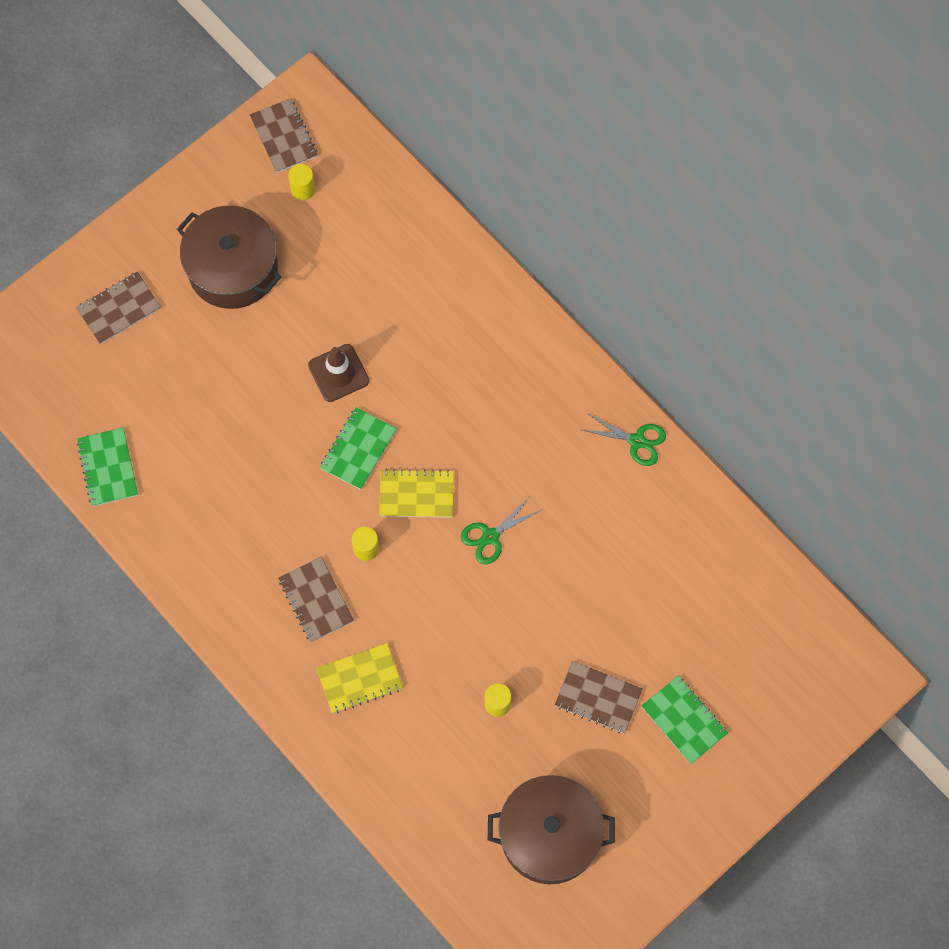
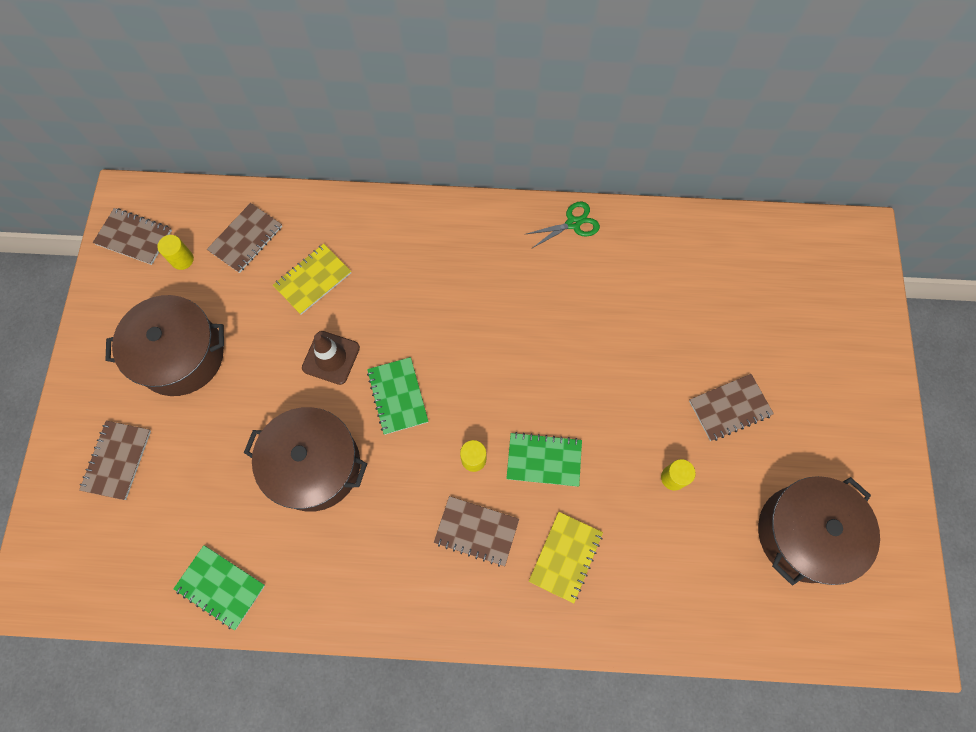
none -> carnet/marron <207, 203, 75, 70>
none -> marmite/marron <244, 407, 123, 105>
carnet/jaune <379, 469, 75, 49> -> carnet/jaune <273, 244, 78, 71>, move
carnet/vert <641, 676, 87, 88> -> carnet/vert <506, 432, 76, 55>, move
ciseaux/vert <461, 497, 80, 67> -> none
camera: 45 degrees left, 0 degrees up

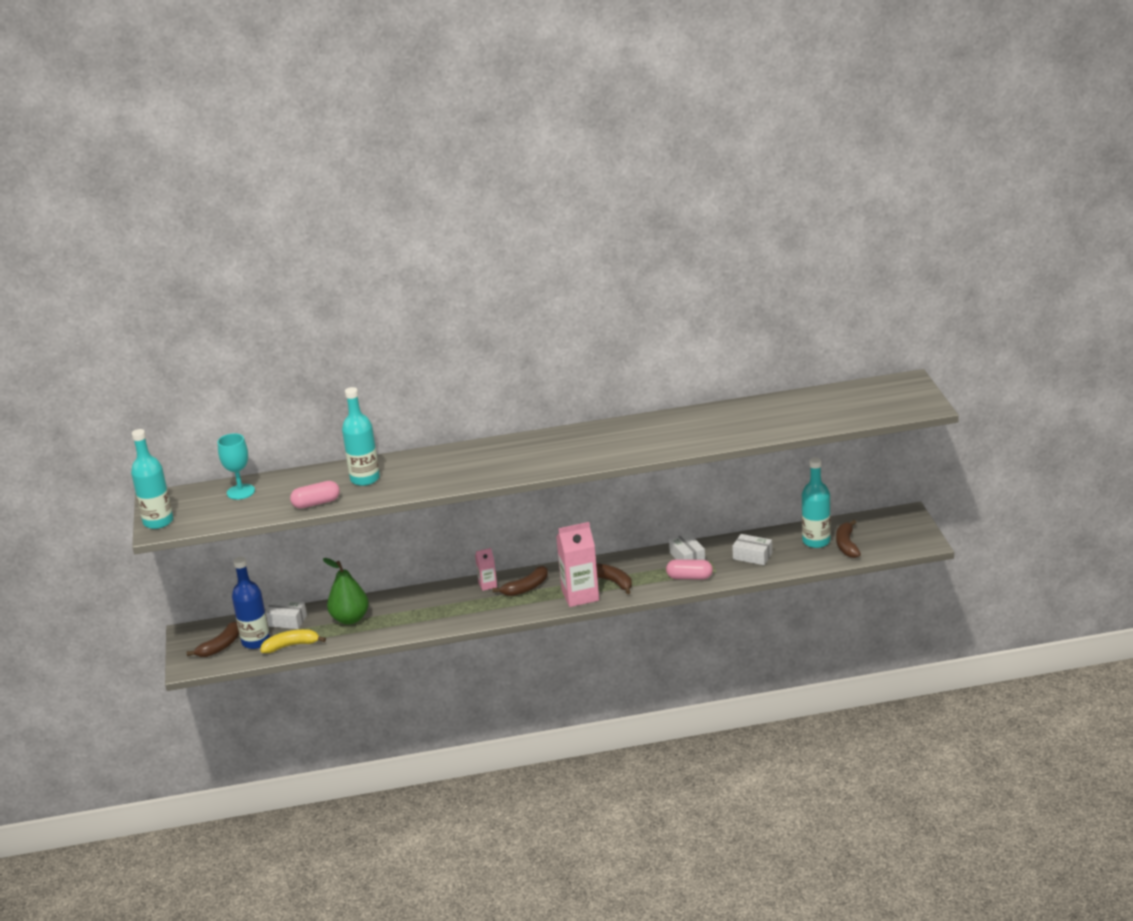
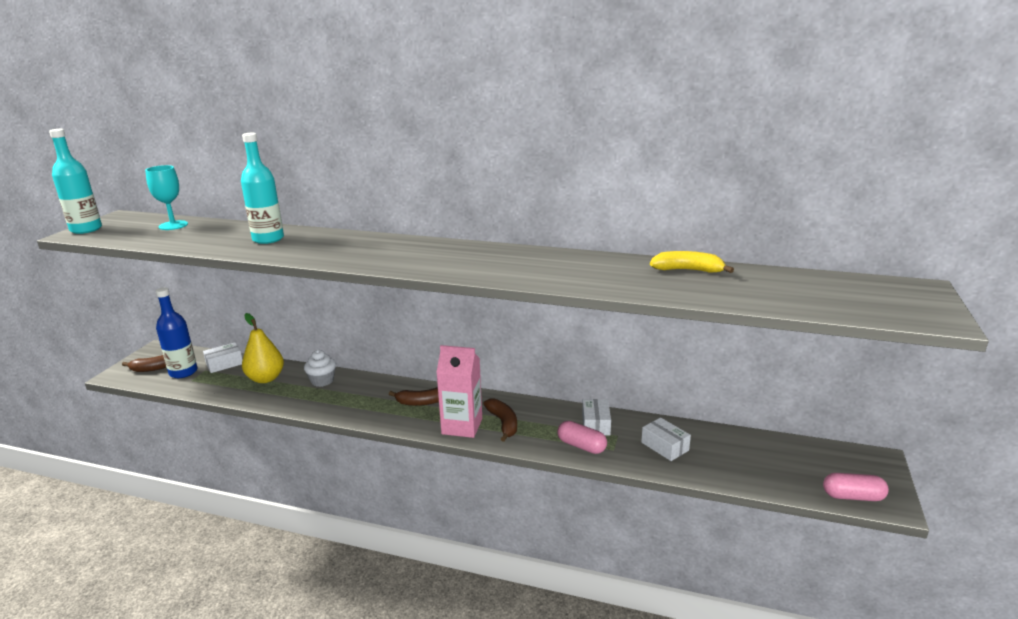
boîte/blanc <265, 599, 42, 30> -> boîte/blanc <203, 343, 40, 30>, 75 degrees counterclockwise
poire/vert <323, 558, 46, 66> -> poire/jaune <242, 313, 42, 70>
none -> muffin/blanc <304, 350, 32, 37>
banane/jaune <260, 629, 66, 24> -> banane/jaune <650, 251, 84, 22>, move
gélule/rose <290, 481, 50, 28> -> gélule/rose <823, 473, 66, 28>, move
brique de lait/rose <475, 548, 22, 43> -> none
bouteille/turquoise <802, 458, 29, 90> -> none
banane/marron <836, 520, 25, 38> -> none
camera: 25 degrees right, 5 degrees down

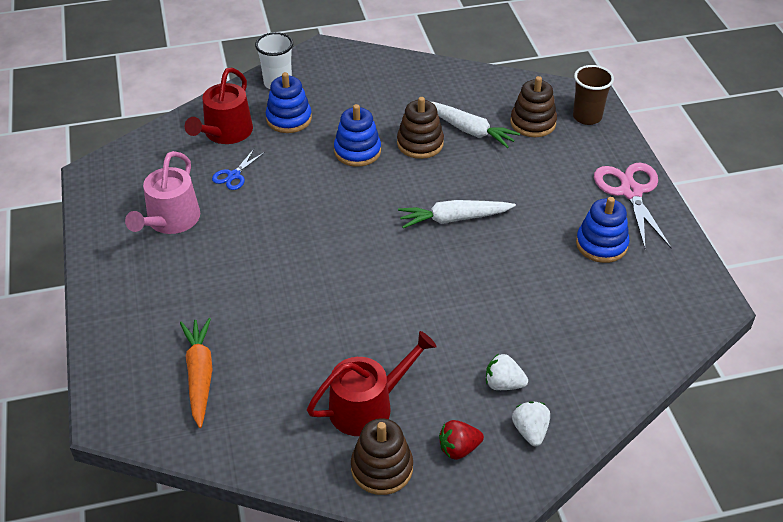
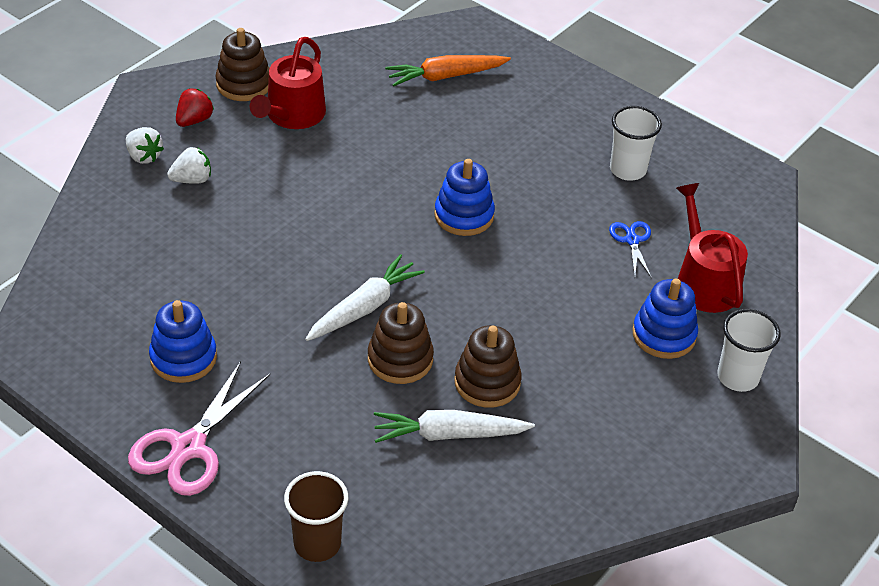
ciseaux/rose <594, 163, 77, 85> -> ciseaux/rose <128, 361, 142, 135>, 75 degrees clockwise
jouet à empiler/marron <510, 76, 47, 61> -> jouet à empiler/marron <368, 302, 66, 82>, move
carotte/orange <180, 318, 32, 110> -> carotte/orange <385, 55, 126, 32>, 120 degrees clockwise
jouet à empiler/bleu <334, 104, 47, 63> -> jouet à empiler/bleu <434, 159, 61, 77>, move
arrosoir/rose <125, 151, 75, 83> -> gobelet/blanc <610, 106, 52, 75>
camera: 140 degrees right, 0 degrees up

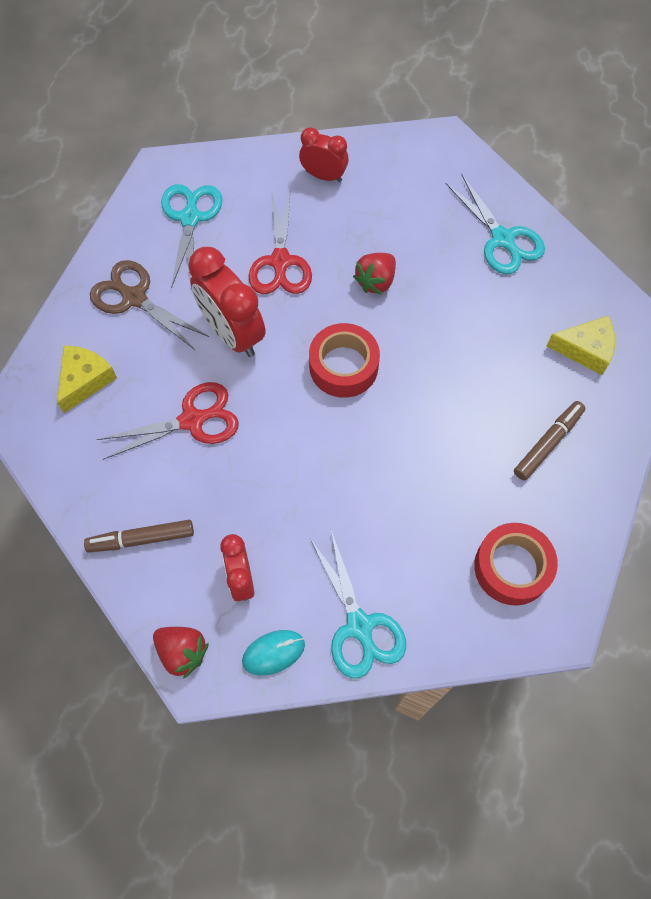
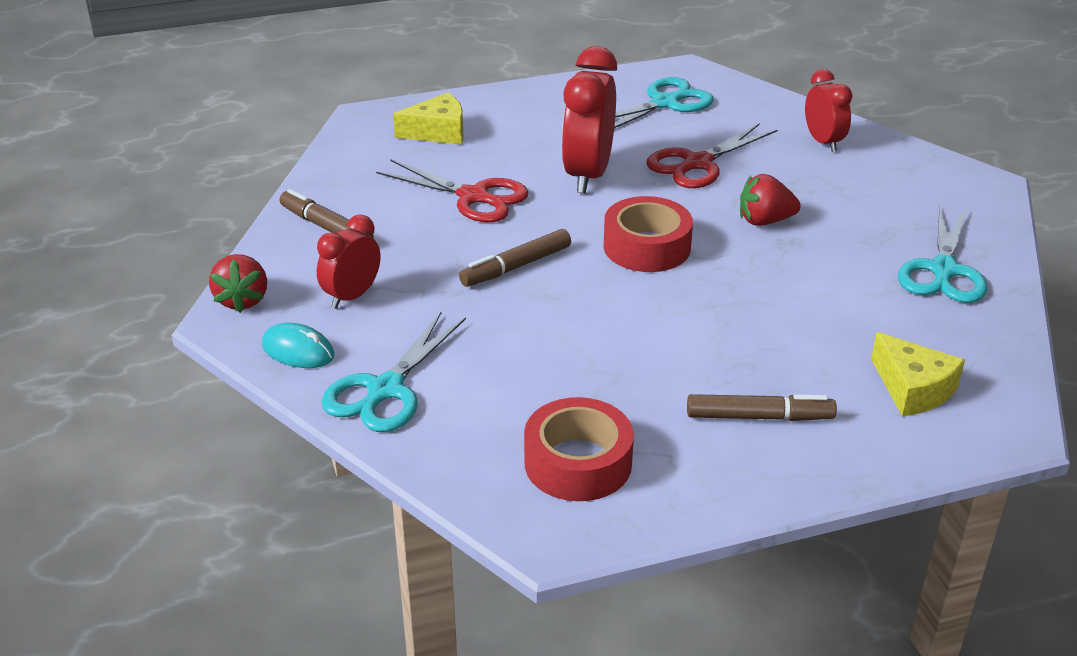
none -> feutre/marron <459, 229, 112, 58>
ciseaux/marron <90, 260, 119, 91> -> none
camera: 50 degrees right, 30 degrees down

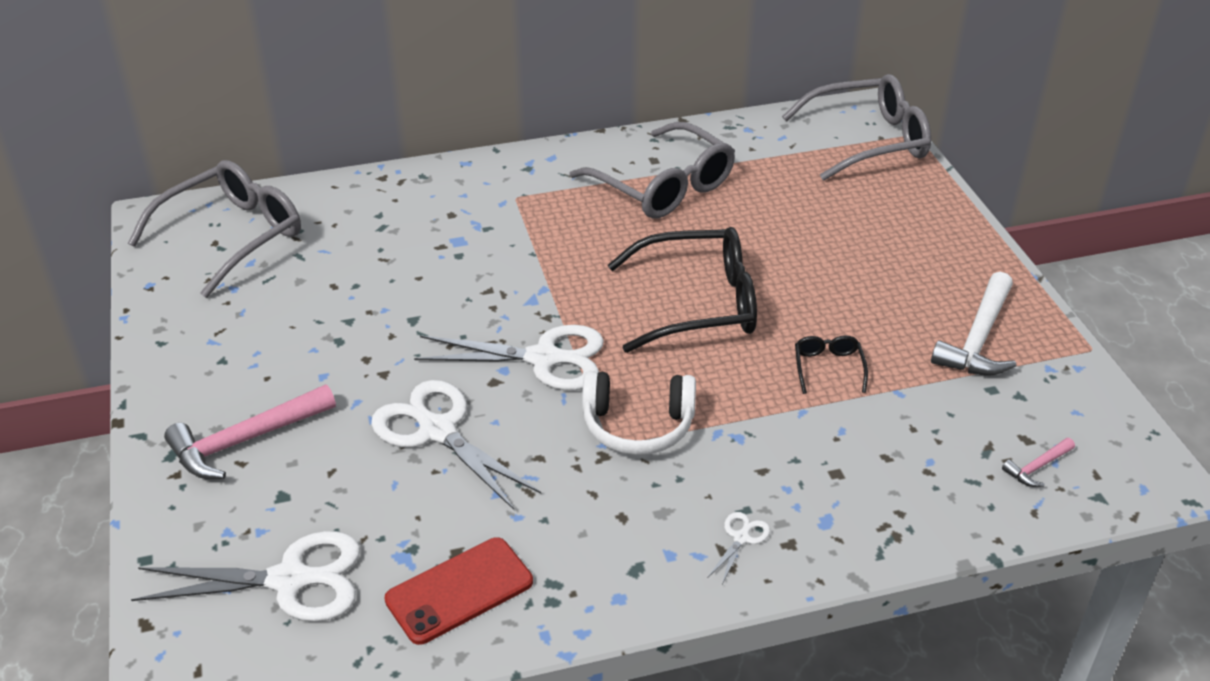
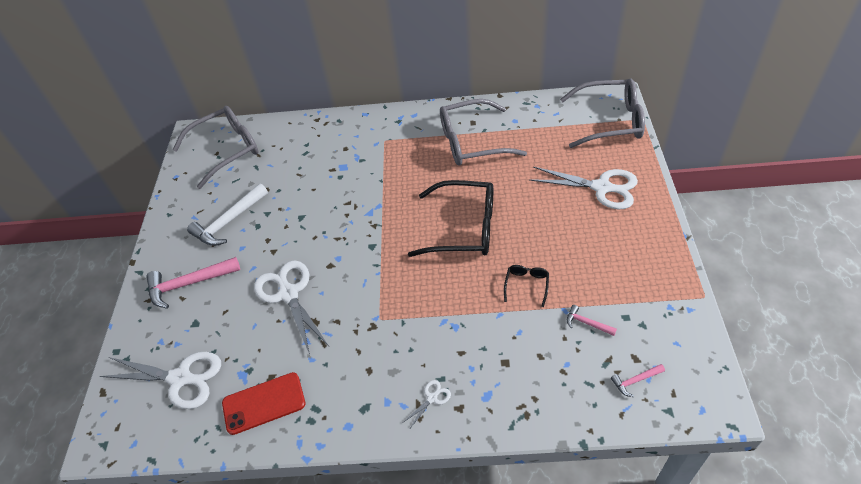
marteau/blanc <931, 272, 85, 103> -> marteau/blanc <187, 183, 81, 63>, move
lunettes/gris <569, 122, 166, 97> -> lunettes/gris <440, 99, 87, 66>, 105 degrees clockwise
ciseaux/blanc <414, 325, 190, 65> -> ciseaux/blanc <529, 167, 109, 42>, move
none -> marteau/rose <567, 305, 50, 31>
casque audio/blanc <582, 371, 114, 84> -> none
camera: 20 degrees right, 10 degrees up

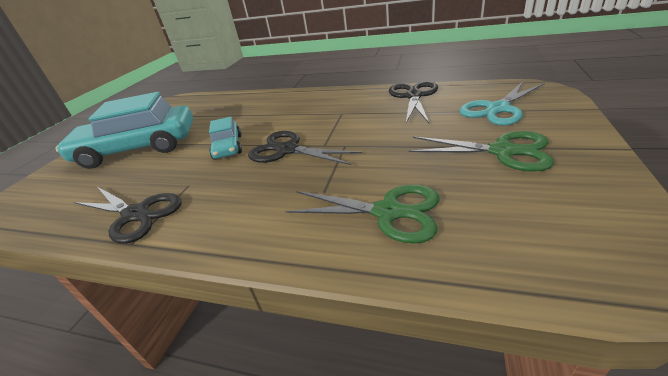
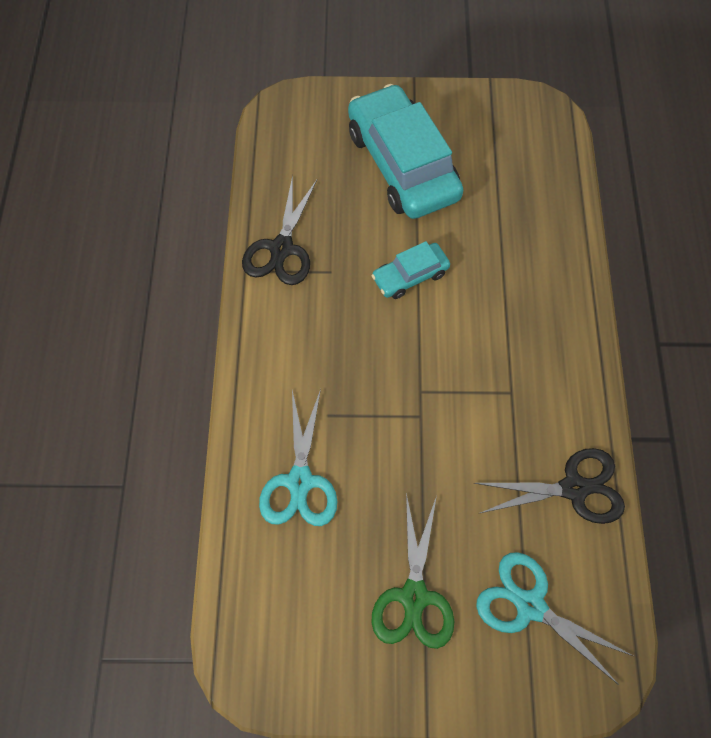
ciseaux/vert <285, 185, 155, 59> -> ciseaux/turquoise <259, 389, 78, 137>
ciseaux/noir <248, 131, 114, 34> -> none
camera: 70 degrees right, 30 degrees up

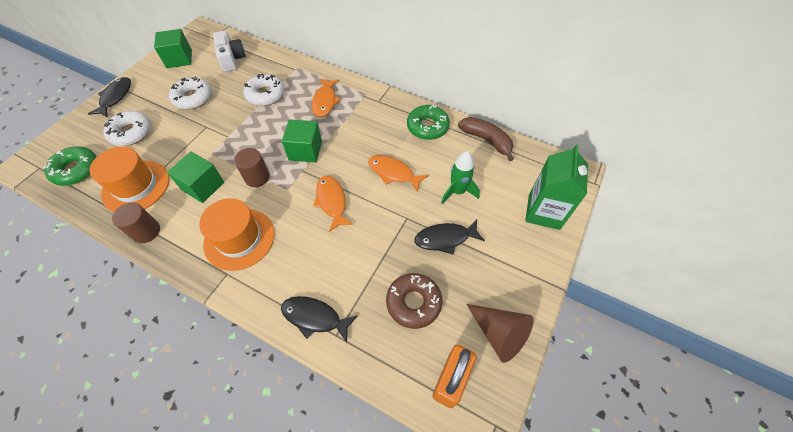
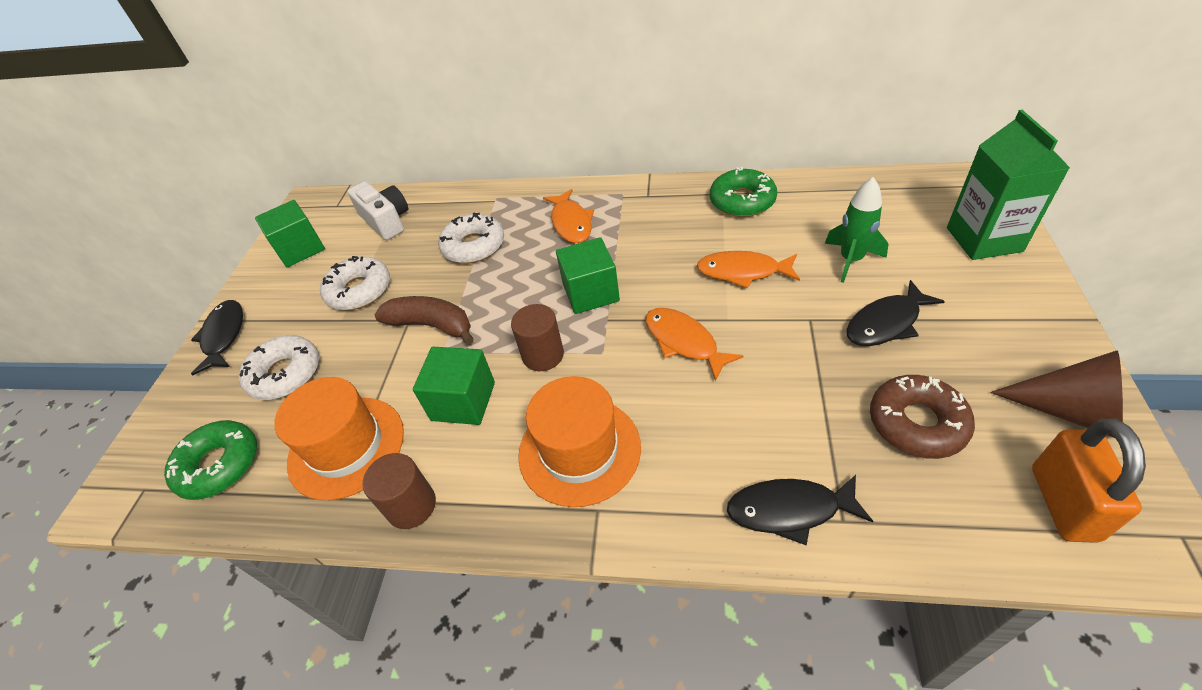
banane/marron <458, 117, 56, 44> -> banane/marron <375, 296, 99, 49>, move
camera: 15 degrees left, 10 degrees down

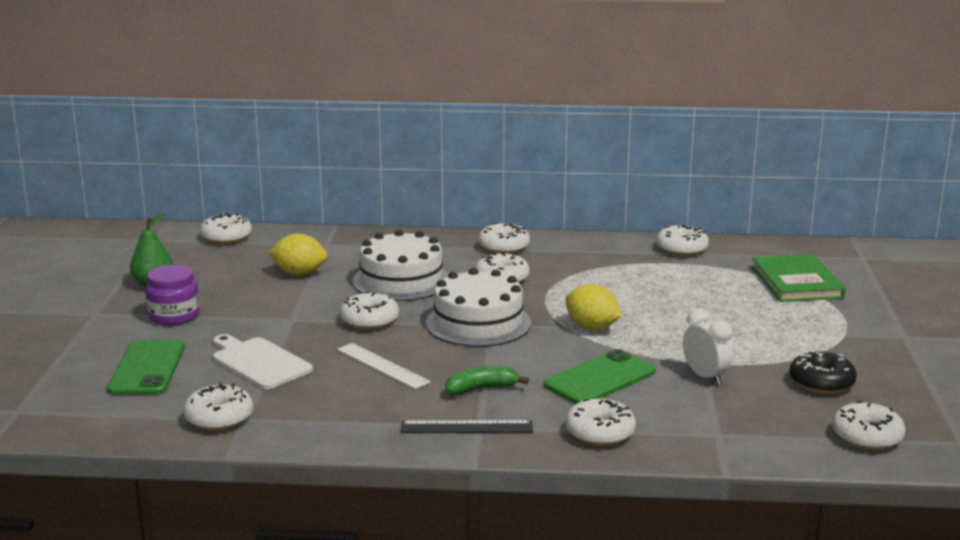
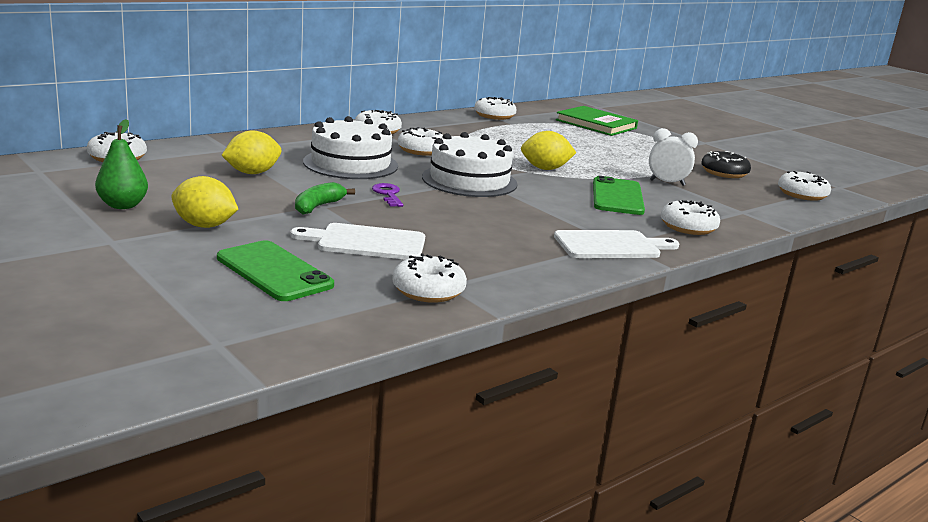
bocal/violet <145, 264, 55, 61> -> citron/jaune <171, 176, 67, 52>
banane/vert <445, 366, 84, 29> -> banane/vert <295, 182, 60, 33>, move
beignet/blanc <340, 291, 59, 39> -> clé/violet <372, 183, 31, 24>
règle/noir <401, 420, 132, 13> -> planche à découper/blanc <554, 230, 126, 28>
règle/blanc <337, 343, 94, 46> -> none
camera: 45 degrees left, 0 degrees up

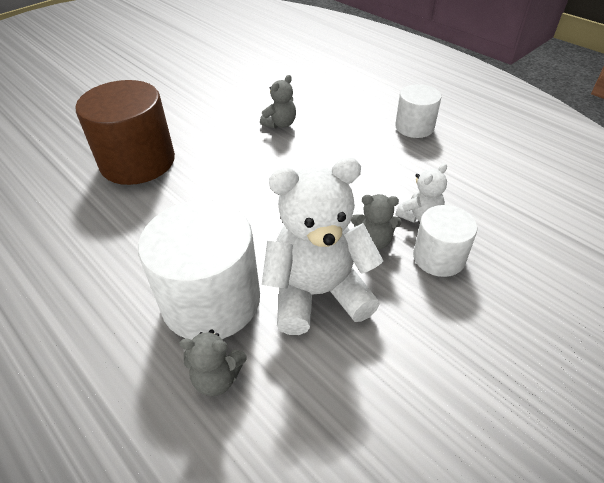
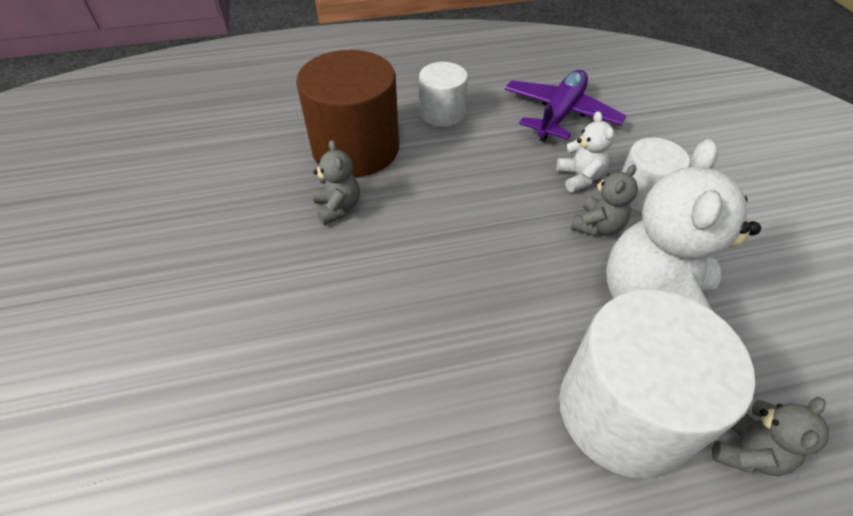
cylindre/marron <75, 80, 100, 105> -> cylindre/marron <296, 50, 103, 127>, move
none -> avion/violet <505, 70, 121, 72>
camera: 60 degrees left, 5 degrees up

